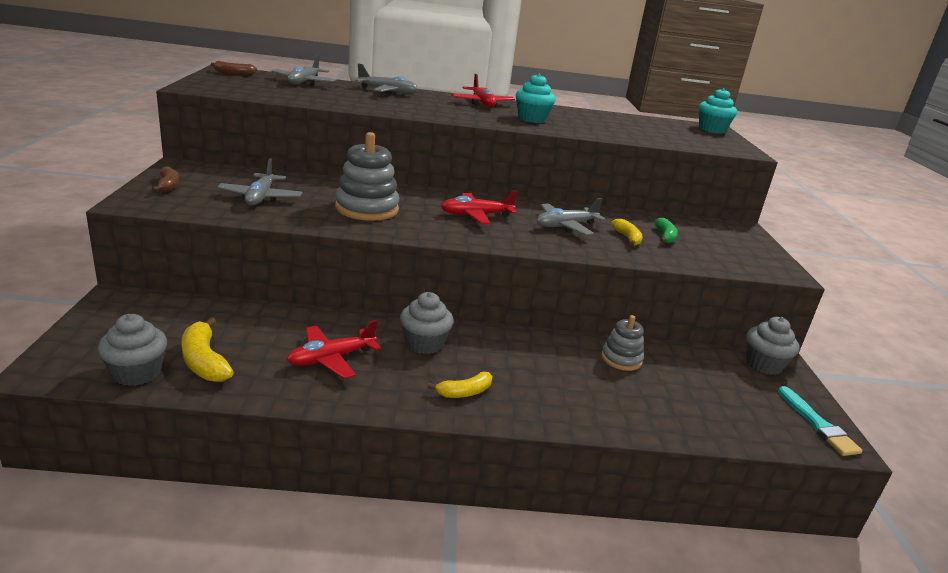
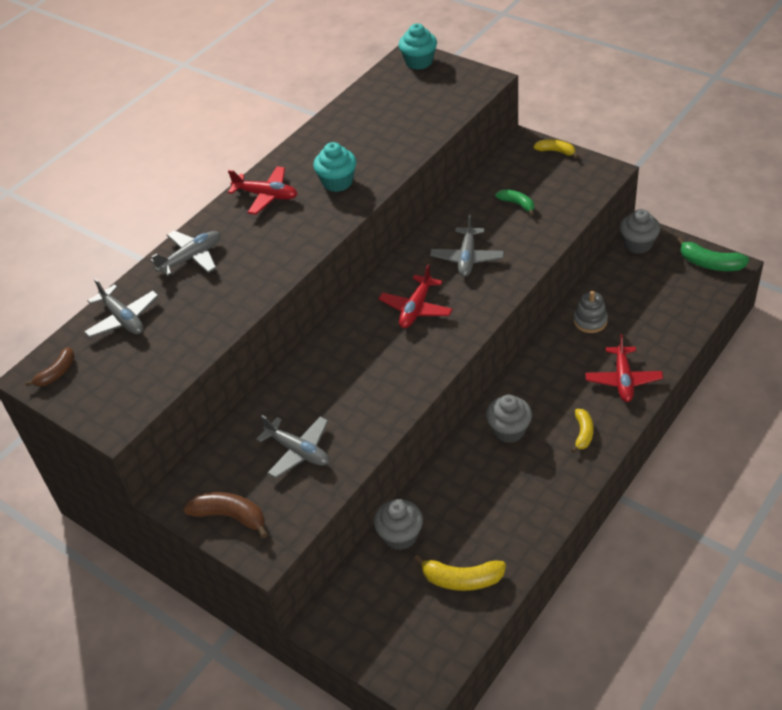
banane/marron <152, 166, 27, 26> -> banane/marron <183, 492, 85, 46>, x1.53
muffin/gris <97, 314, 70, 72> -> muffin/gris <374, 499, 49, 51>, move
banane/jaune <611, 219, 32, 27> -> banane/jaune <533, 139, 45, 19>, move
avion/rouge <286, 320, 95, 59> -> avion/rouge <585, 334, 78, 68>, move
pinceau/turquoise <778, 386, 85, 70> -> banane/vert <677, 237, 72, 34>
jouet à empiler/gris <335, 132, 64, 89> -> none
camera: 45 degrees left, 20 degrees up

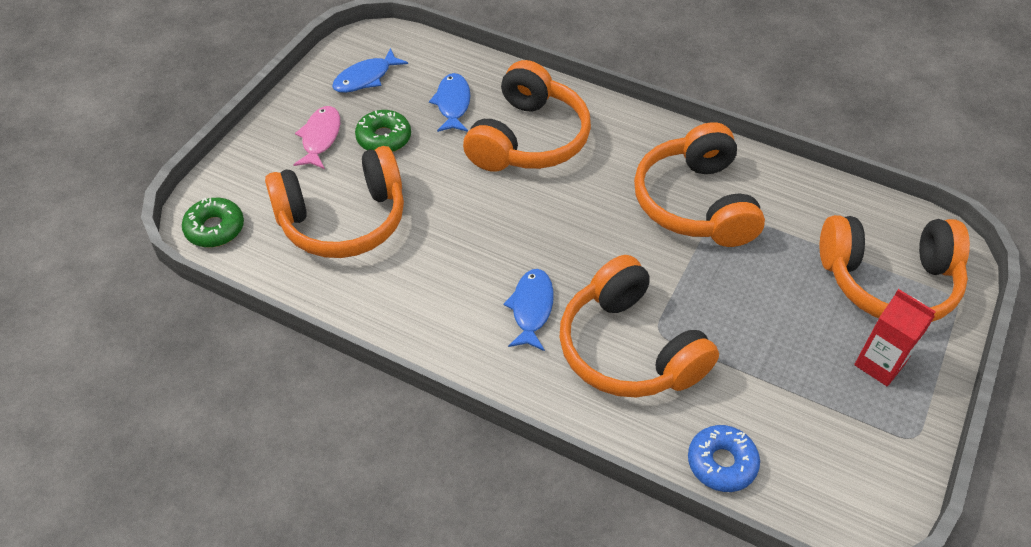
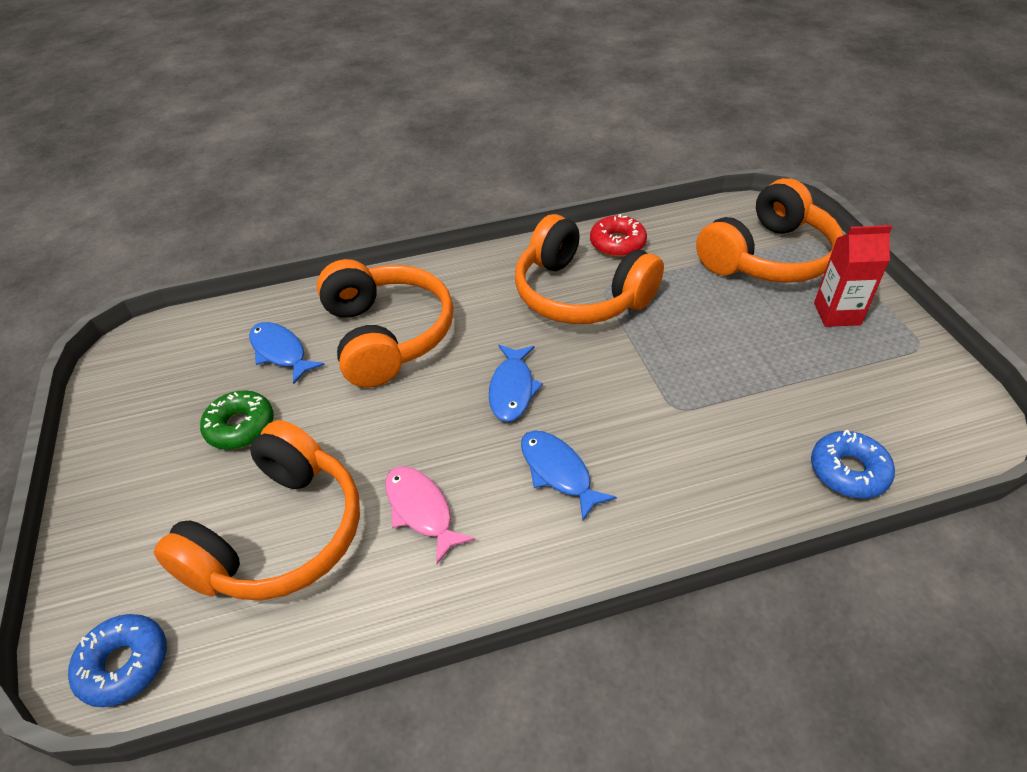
beignet/vert <182, 198, 62, 49> -> beignet/bleu <68, 614, 99, 93>
poisson/rose <293, 106, 47, 63> -> poisson/rose <385, 466, 90, 98>, move
poisson/bleu <332, 48, 76, 45> -> poisson/bleu <489, 345, 54, 77>, move
none -> beignet/rouge <590, 214, 57, 43>
casque audio/orange <560, 255, 159, 142> -> none
camera: 40 degrees left, 5 degrees down

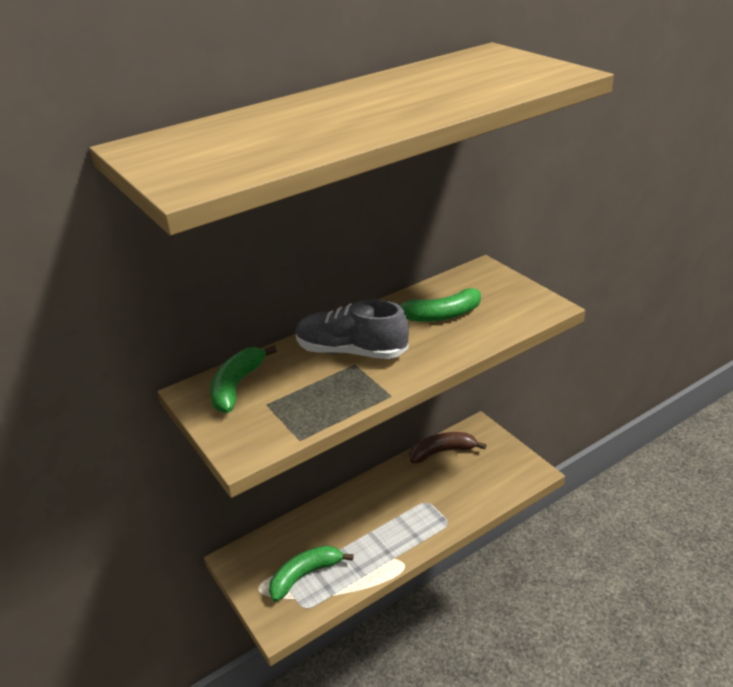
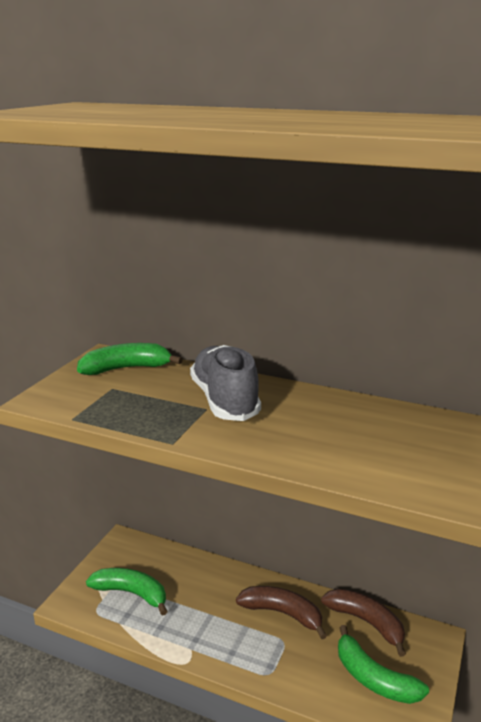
none -> banane/marron <236, 586, 91, 53>
banane/vert <398, 288, 83, 34> -> banane/vert <338, 625, 91, 79>, move
camera: 55 degrees right, 10 degrees down

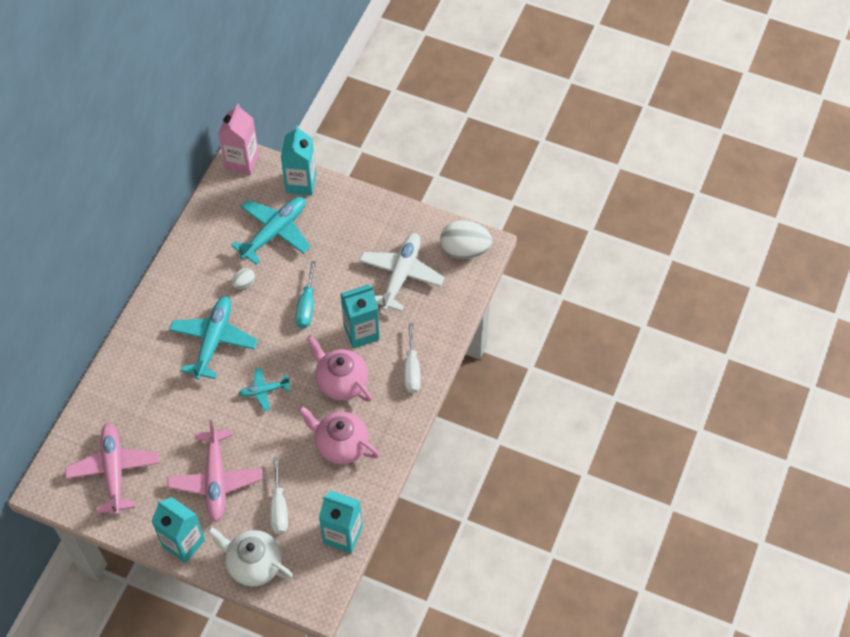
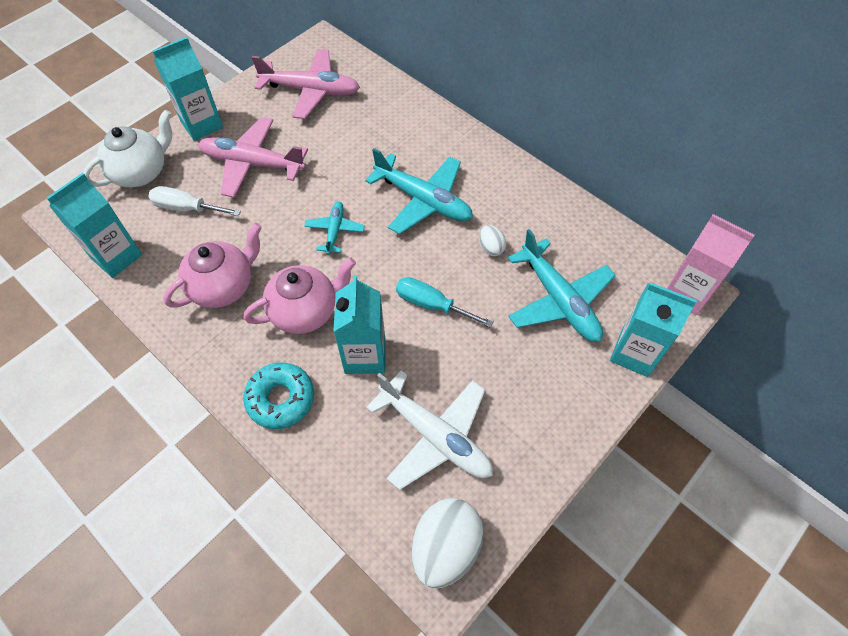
tournevis/blanc <404, 323, 17, 71> -> beignet/turquoise <243, 362, 71, 67>
camera: 110 degrees right, 0 degrees up

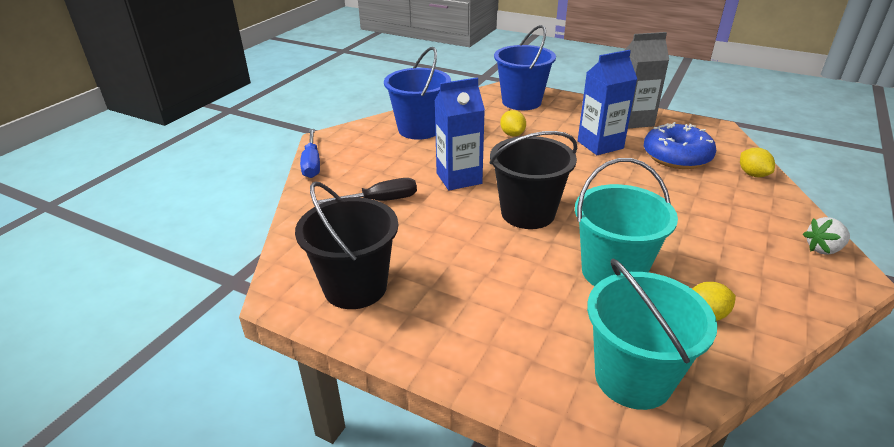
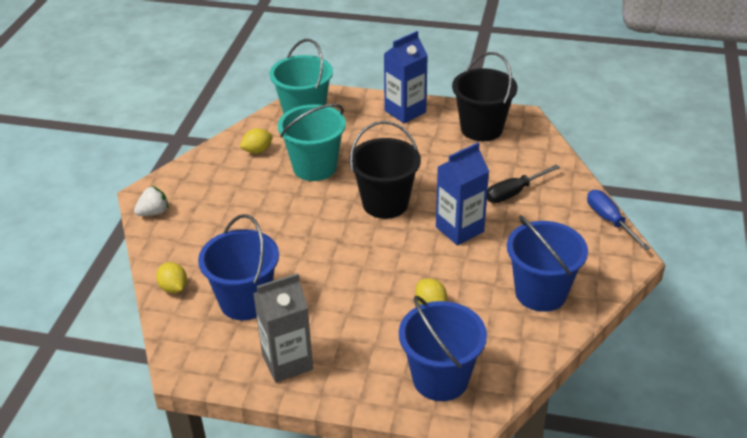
beignet/bleu <644, 122, 72, 47> -> seau/bleu <198, 214, 81, 106>
brique de lait/bleu <578, 50, 59, 105> -> brique de lait/bleu <384, 31, 44, 92>, move
camera: 165 degrees right, 5 degrees up

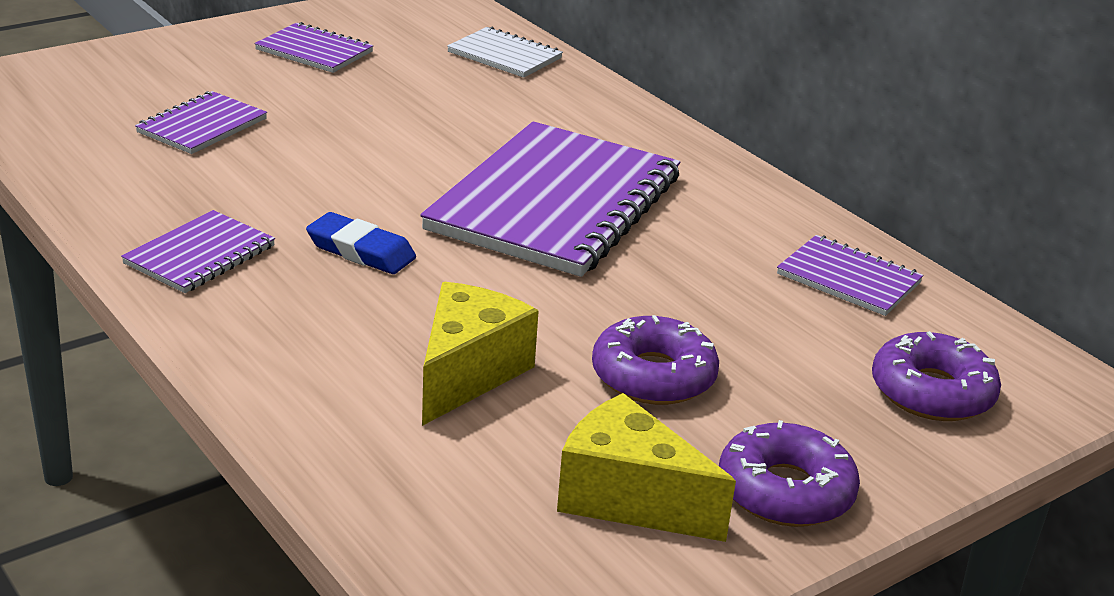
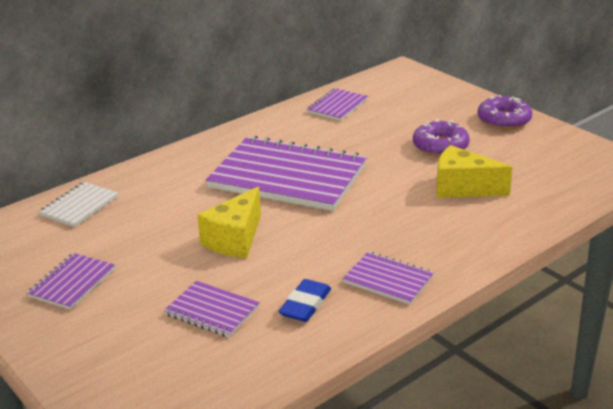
fromage/jaune <557, 393, 179, 149> -> fromage/jaune <197, 187, 64, 71>, move
gomme/bleu <306, 212, 110, 62> -> gomme/bleu <279, 279, 52, 43>, move
beignet/violet <872, 331, 129, 90> -> none
camera: 90 degrees left, 0 degrees up

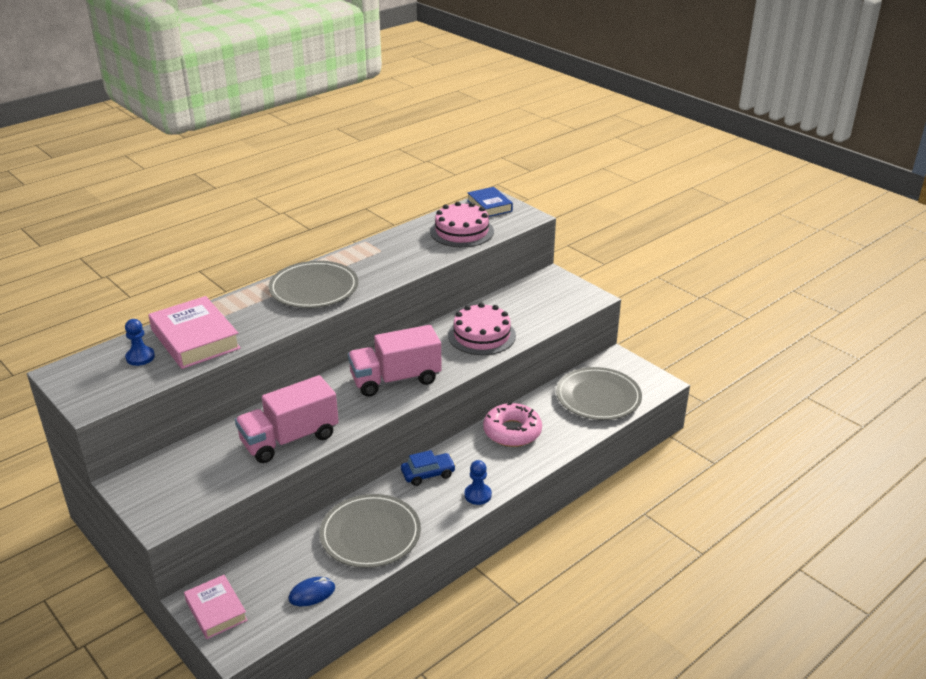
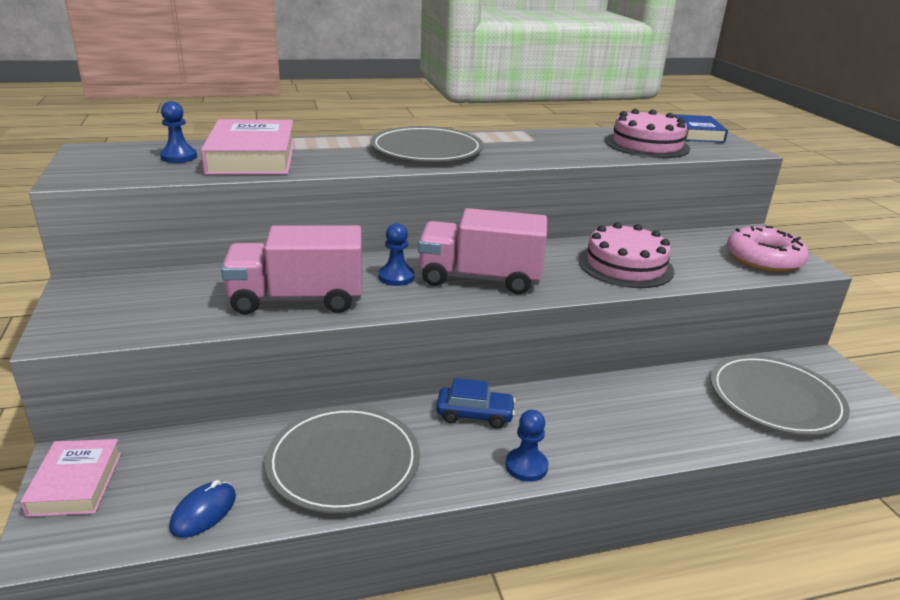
souris/bleu <288, 577, 47, 29> -> souris/bleu <169, 480, 67, 58>, 60 degrees counterclockwise
none -> pion/bleu <379, 223, 36, 63>
beignet/rose <483, 402, 59, 45> -> beignet/rose <727, 226, 82, 46>, move
camera: 25 degrees right, 5 degrees down

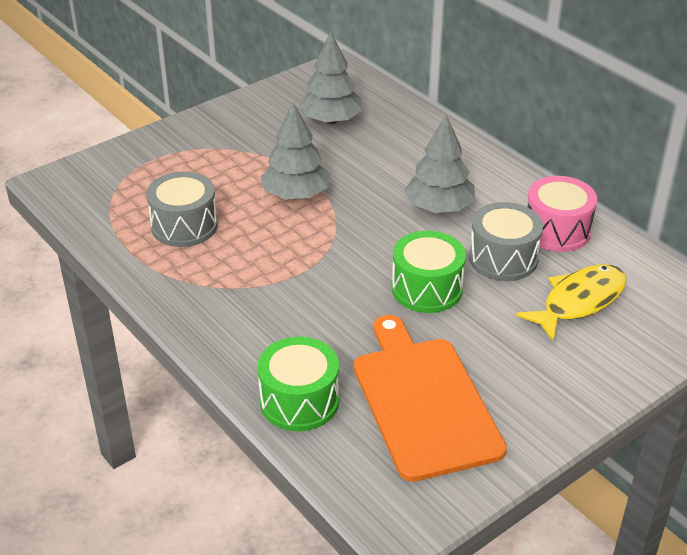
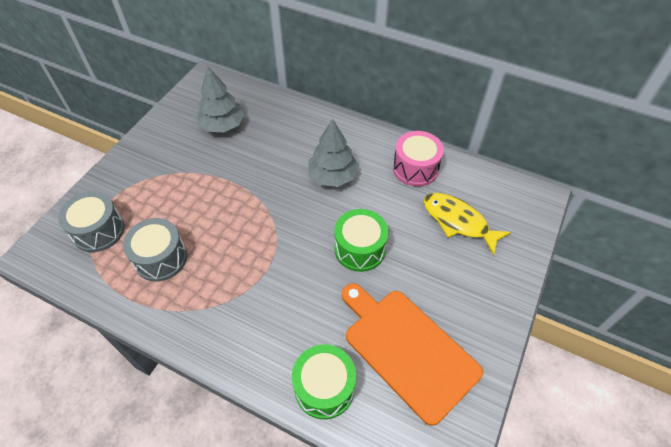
tambour/gris <469, 202, 74, 79> -> tambour/gris <58, 191, 67, 61>, move
poisson/jaune <516, 264, 110, 77> -> poisson/jaune <424, 193, 87, 62>, 75 degrees counterclockwise
arbre/gris <261, 102, 69, 97> -> none
camera: 25 degrees left, 15 degrees up

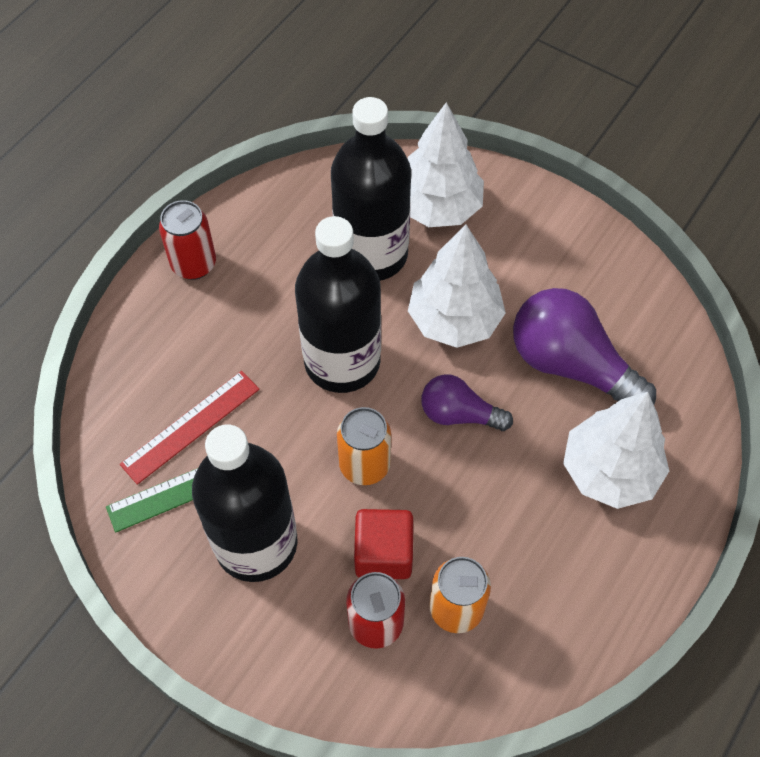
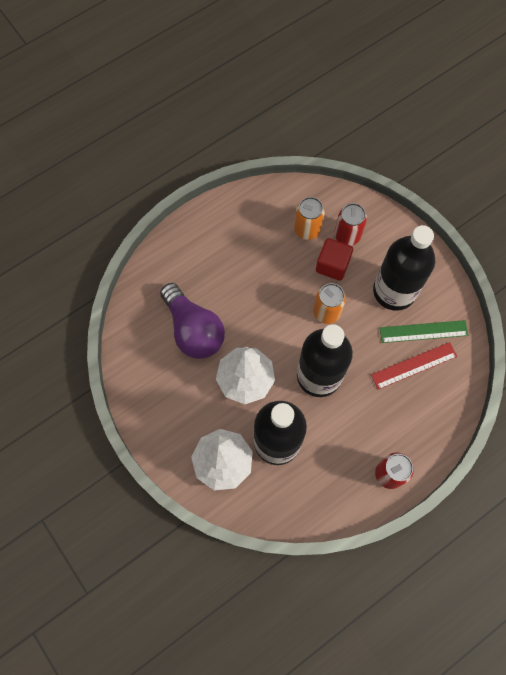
ampoule/violet <421, 374, 92, 57> -> none
arbre/blanc <563, 392, 106, 117> -> none
camera: 160 degrees left, 10 degrees up

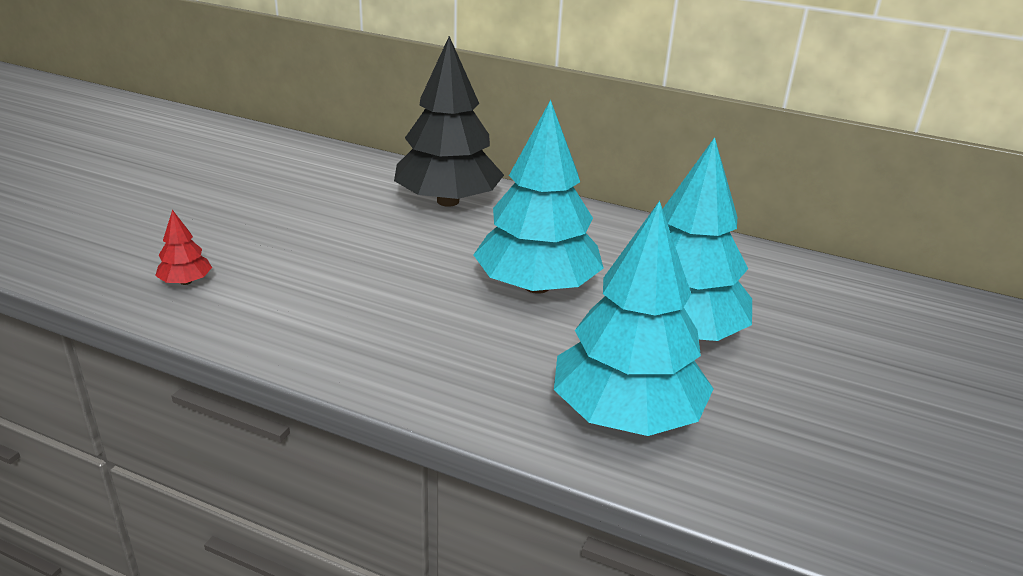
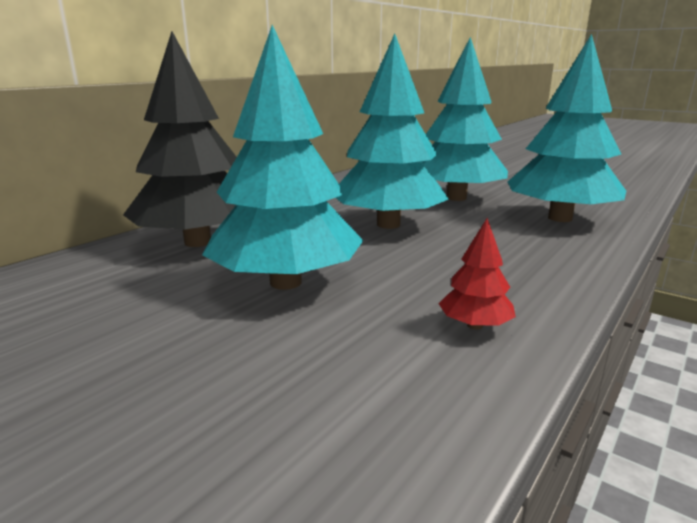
none -> arbre/turquoise <202, 25, 162, 265>
arbre/rouge <155, 210, 57, 75> -> arbre/rouge <439, 218, 77, 112>, move
camera: 75 degrees left, 10 degrees down

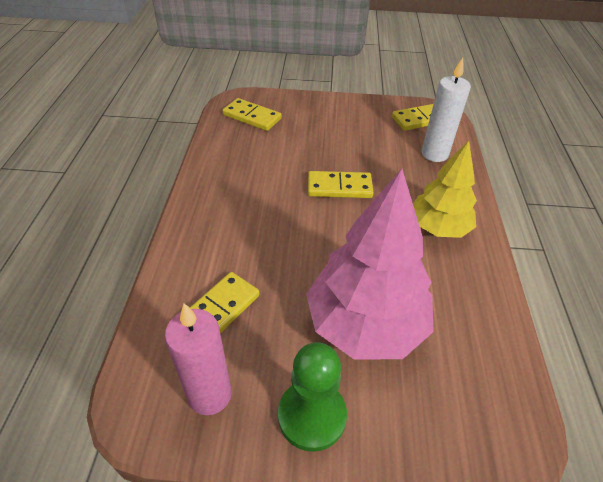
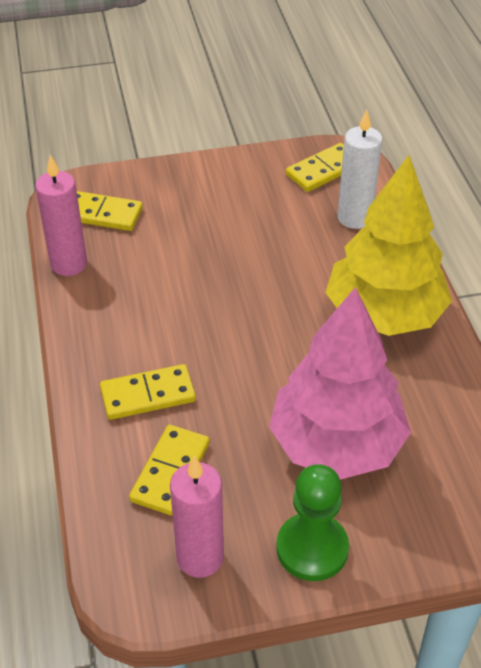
none -> bougie/rose <35, 155, 52, 121>
domino/jaune <308, 171, 66, 27> -> domino/jaune <100, 364, 96, 56>, move
arbre/jaune <413, 141, 64, 97> -> arbre/jaune <325, 155, 127, 181>, x1.57
camera: 15 degrees left, 0 degrees up

